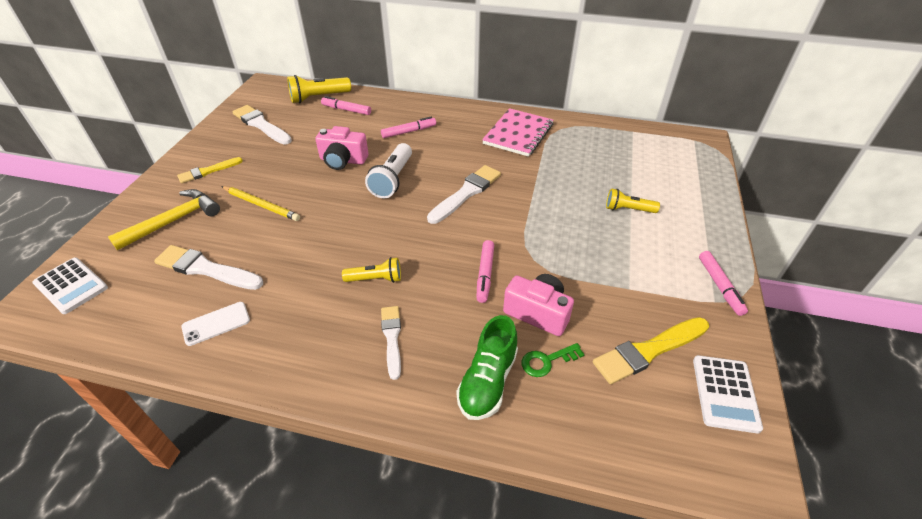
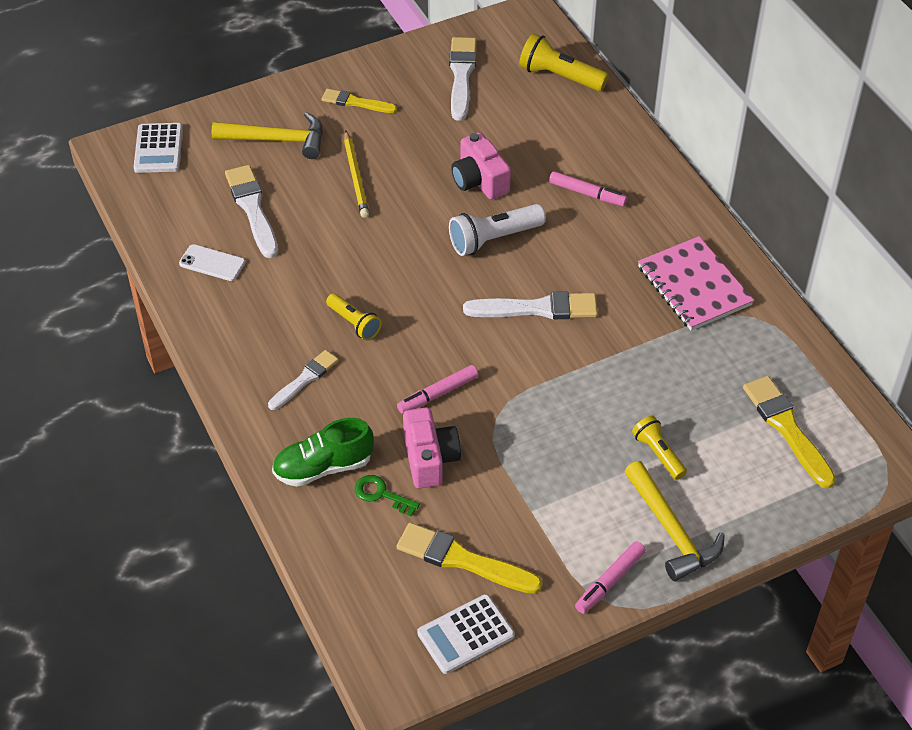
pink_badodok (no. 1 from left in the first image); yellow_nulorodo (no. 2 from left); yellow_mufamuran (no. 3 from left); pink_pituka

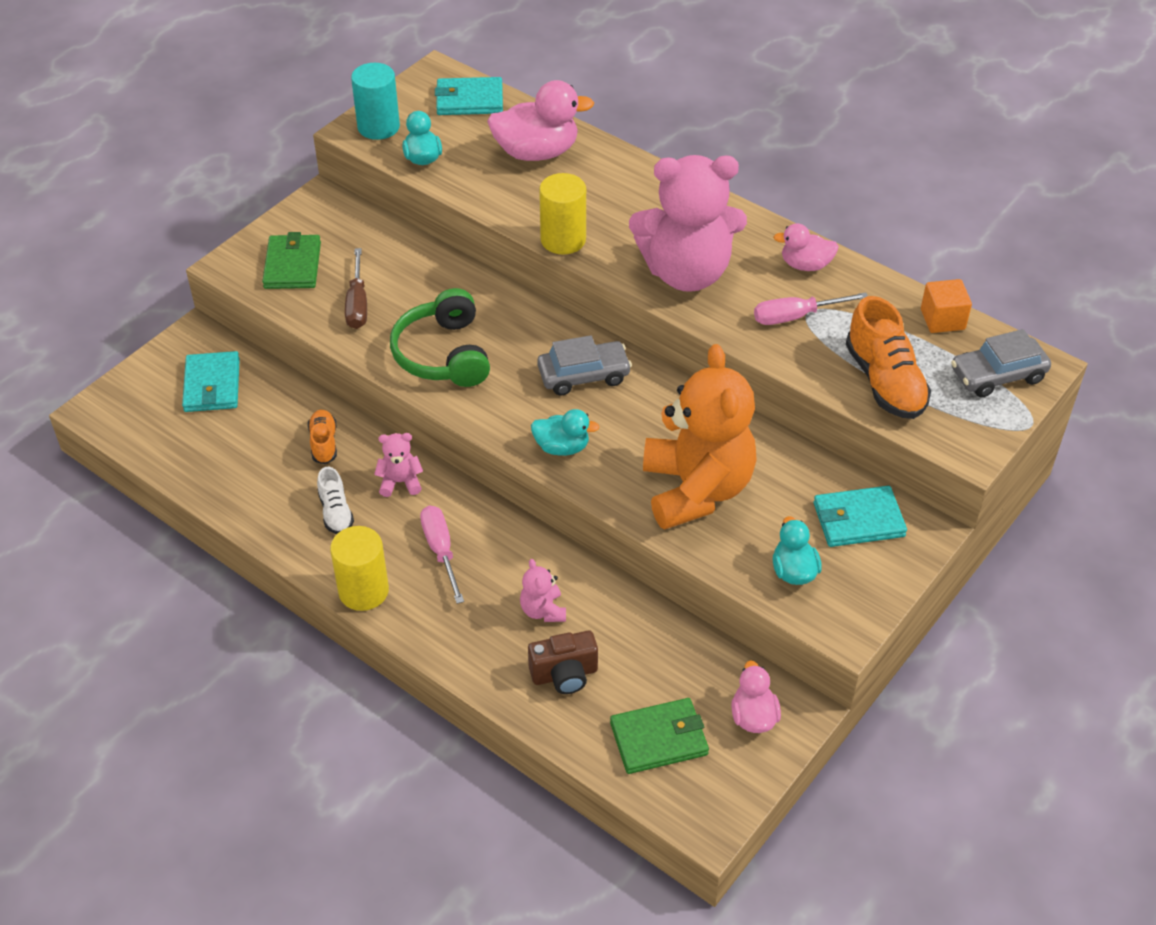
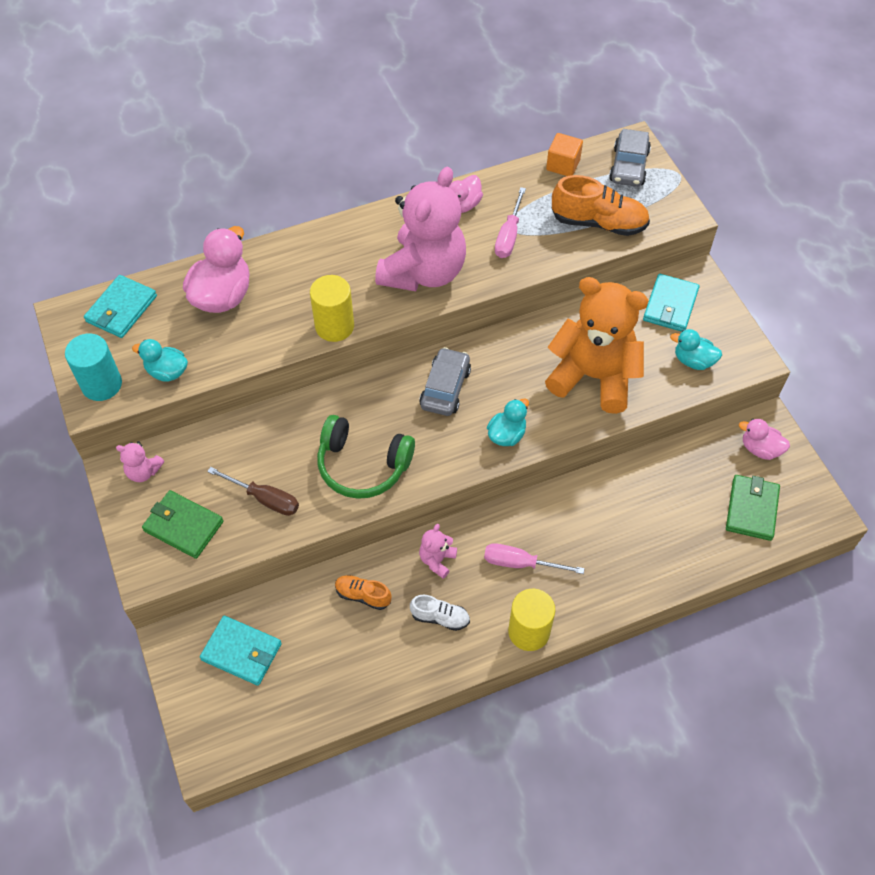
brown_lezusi; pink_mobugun (no. 1 from left)

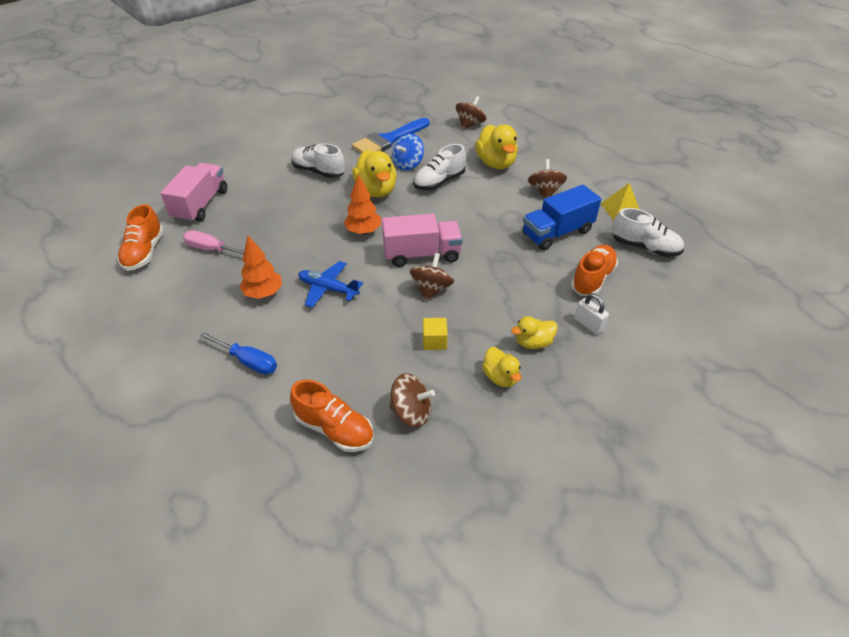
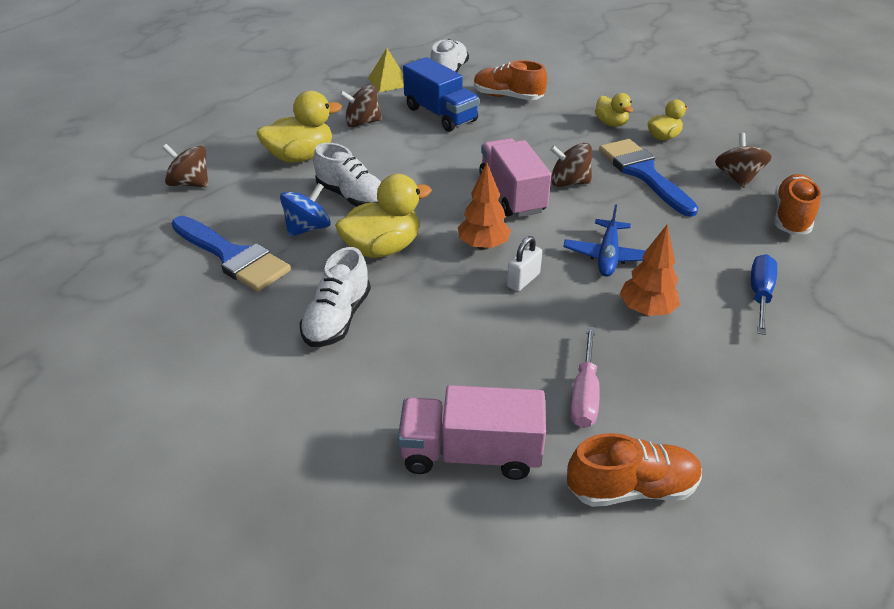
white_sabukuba; blue_mufamuran (no. 2 from left); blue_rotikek

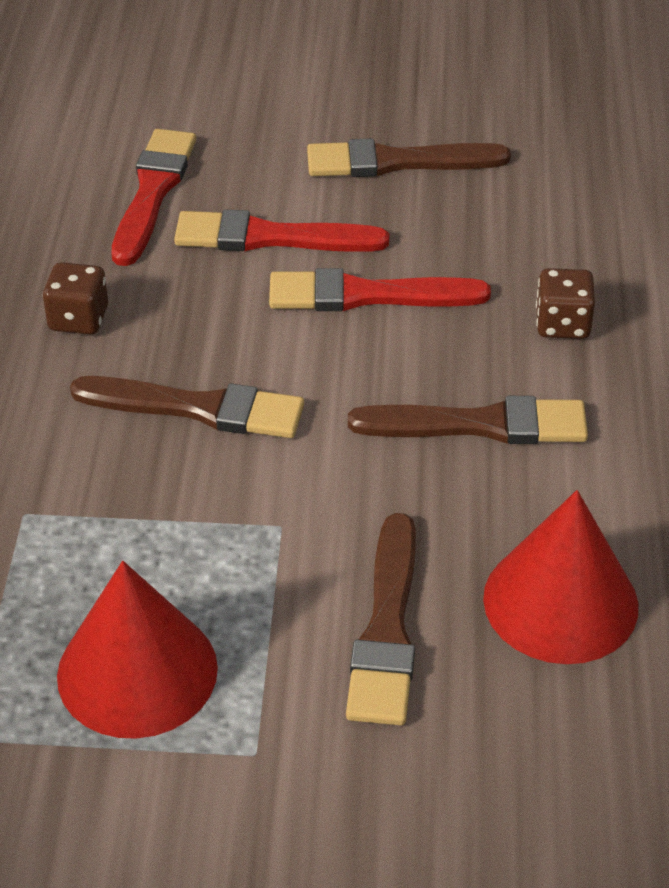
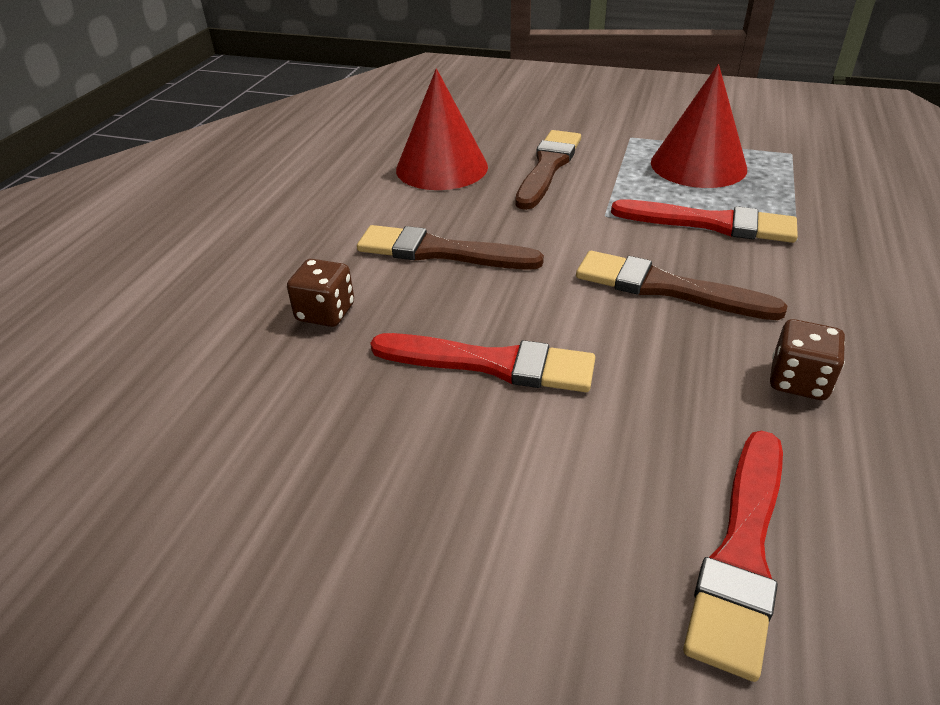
brown_mufamuran (no. 3 from left in the first image); red_mufamuran (no. 2 from left)

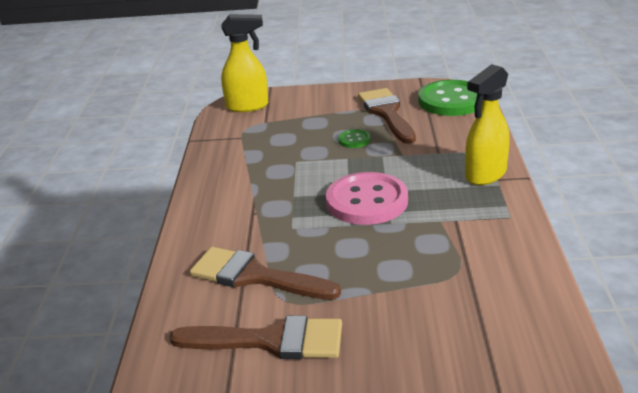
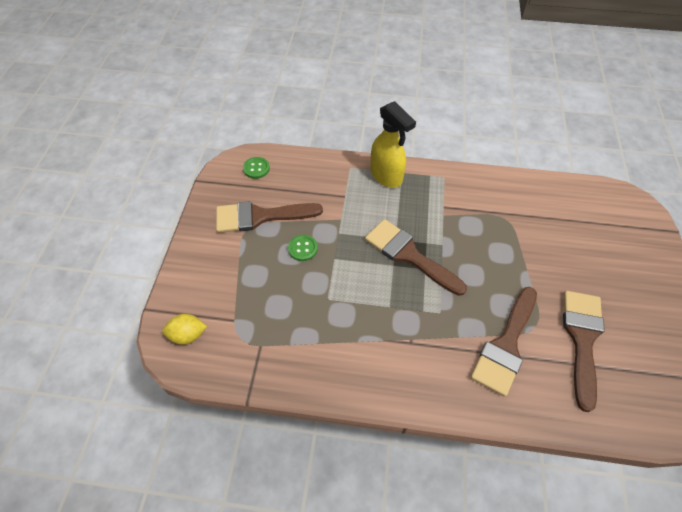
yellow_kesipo; brown_mufamuran (no. 2 from left); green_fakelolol (no. 1 from left)

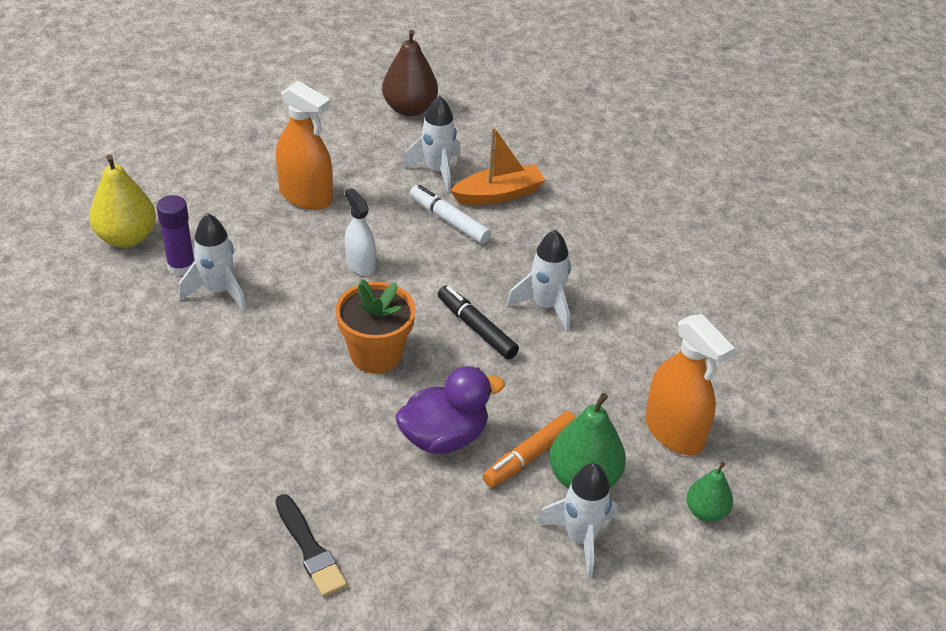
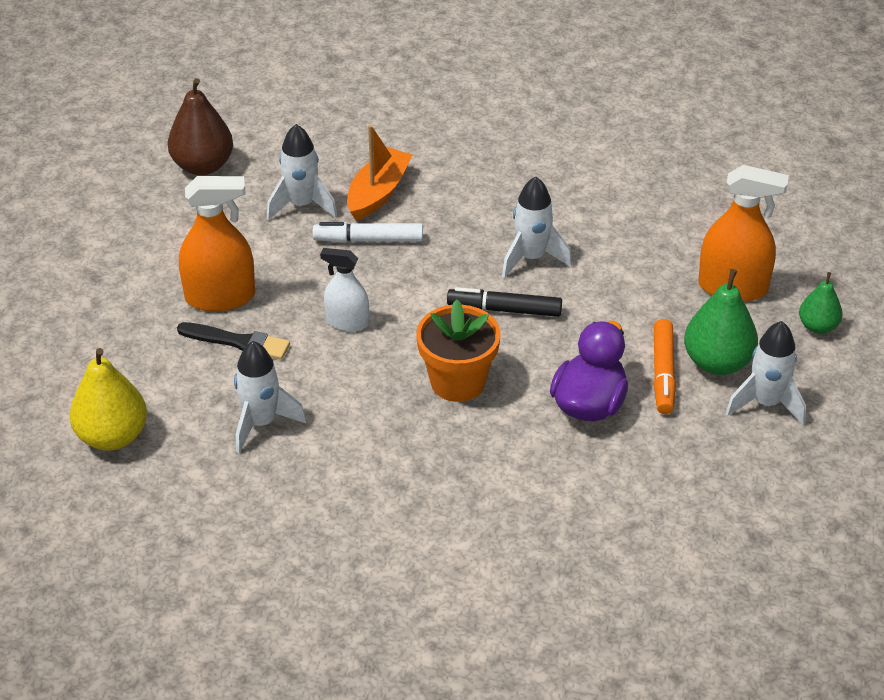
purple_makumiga; black_mufamuran

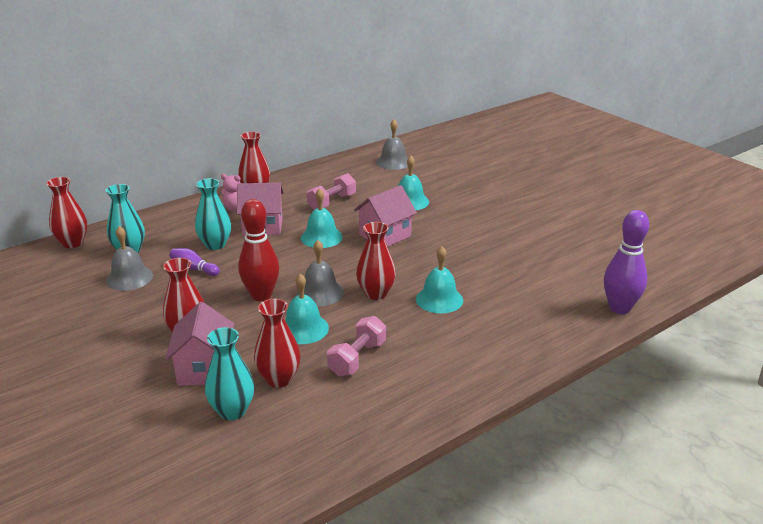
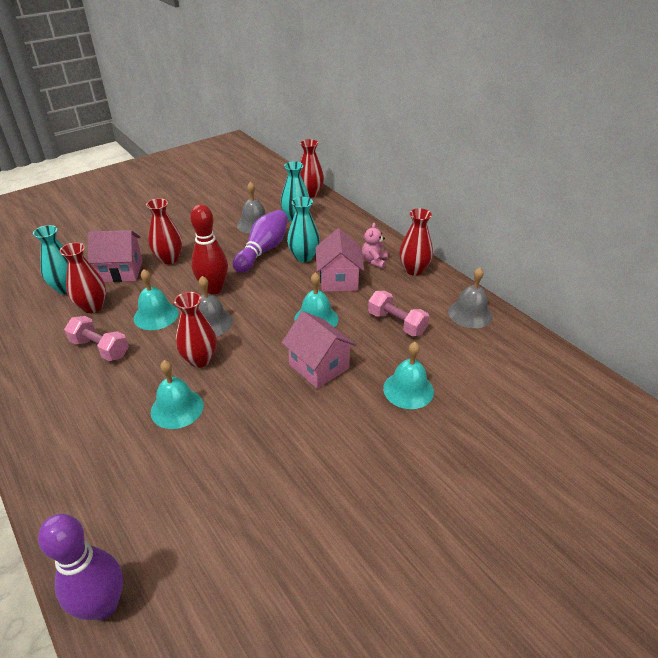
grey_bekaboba (no. 3 from left); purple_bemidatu (no. 2 from left)

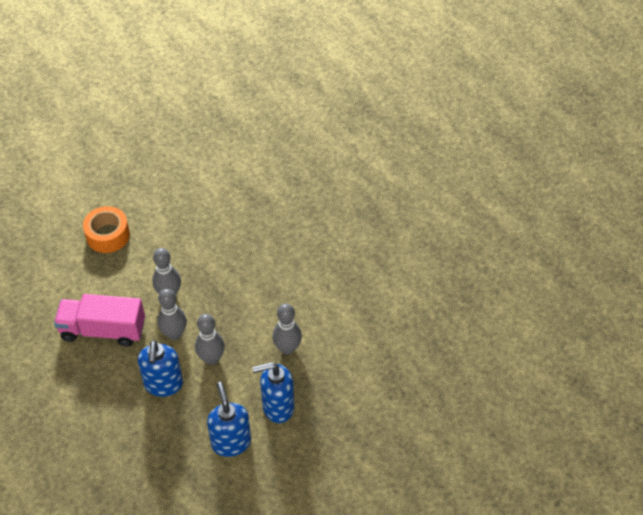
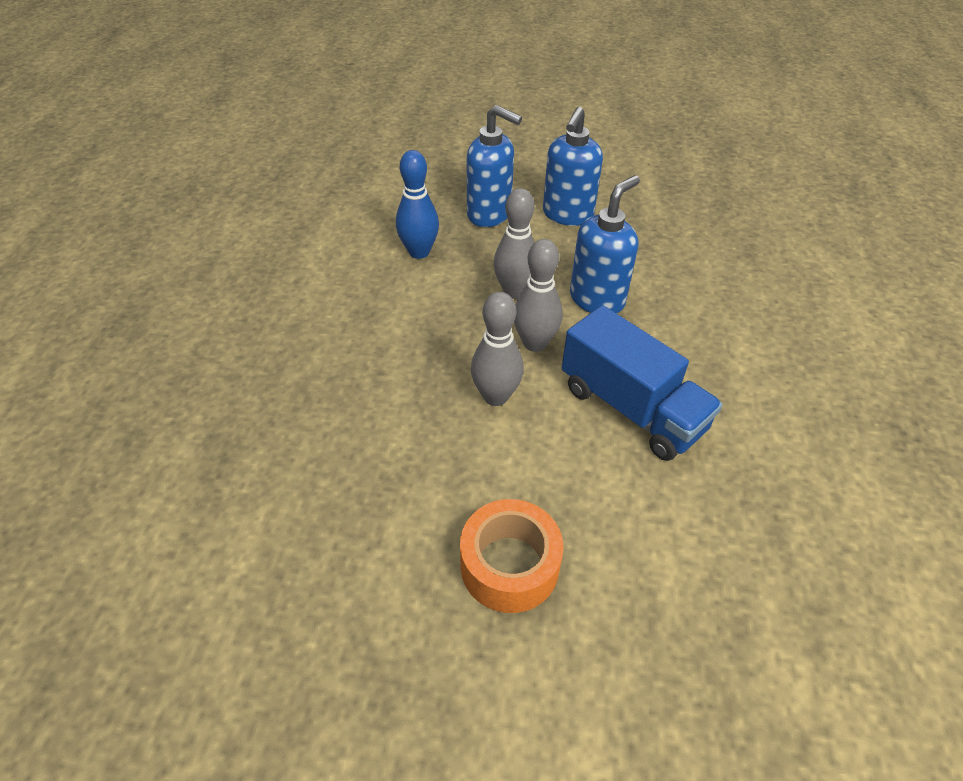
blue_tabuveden; blue_bemidatu

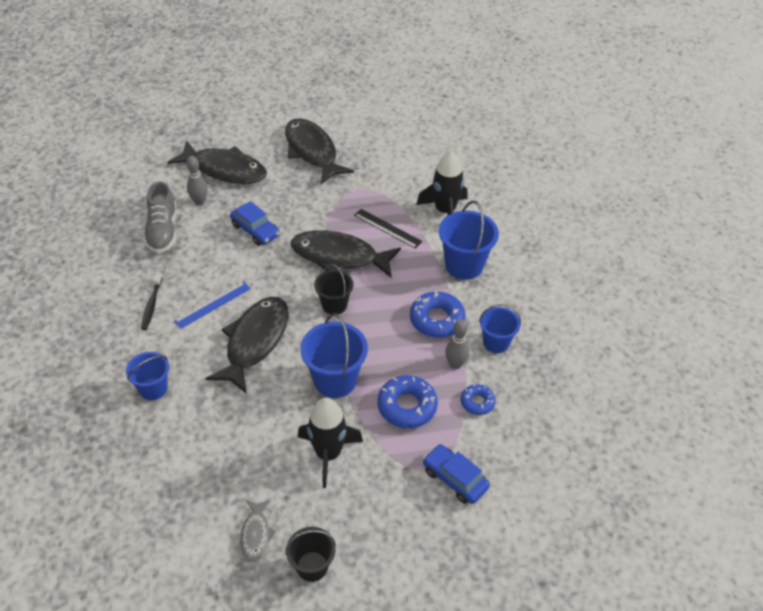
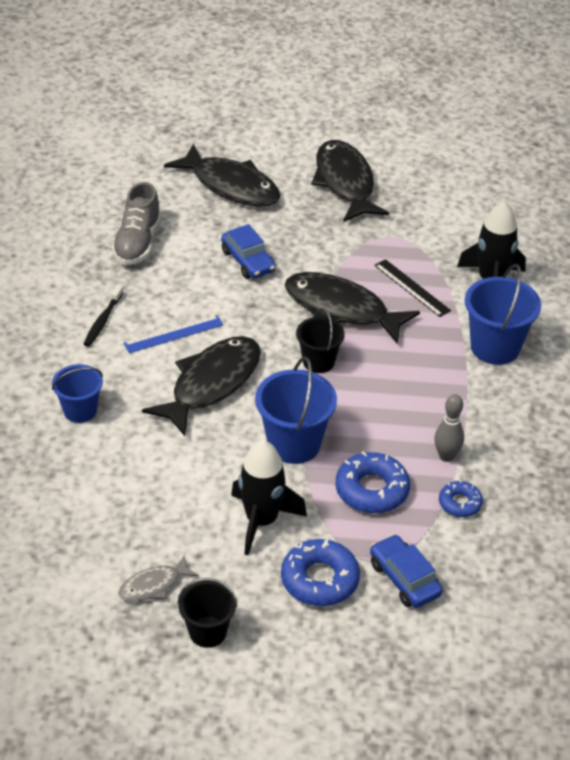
grey_bemidatu (no. 1 from left in the first image); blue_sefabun (no. 4 from left in the first image); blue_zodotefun (no. 1 from left); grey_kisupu

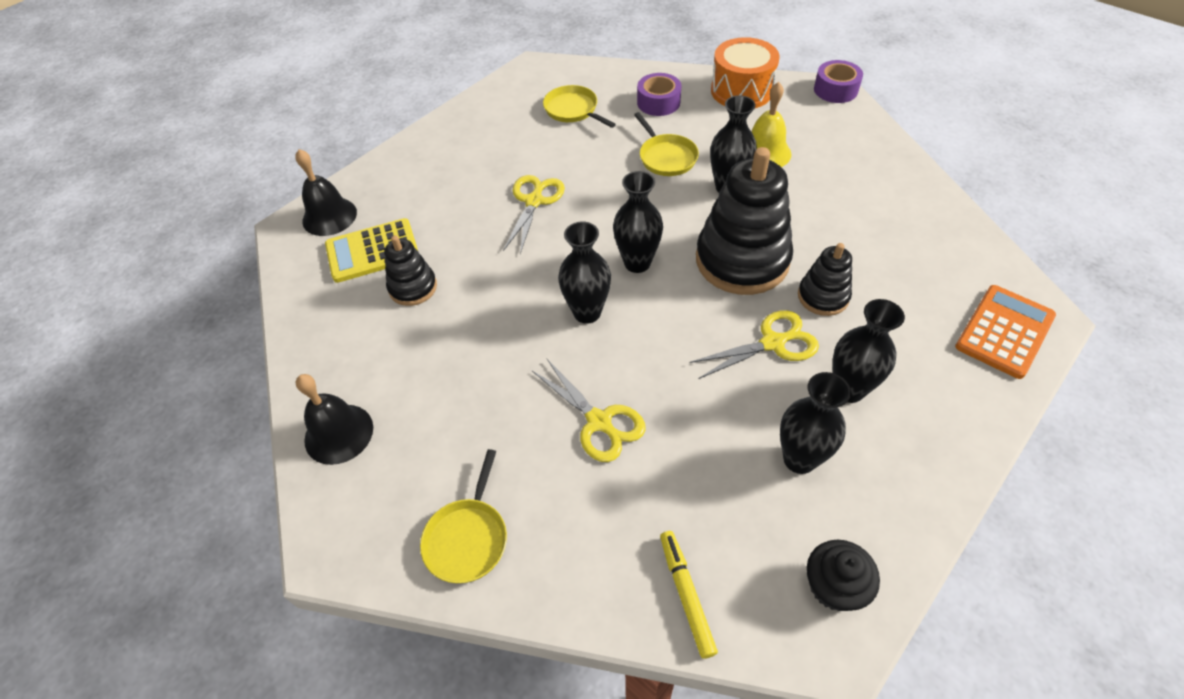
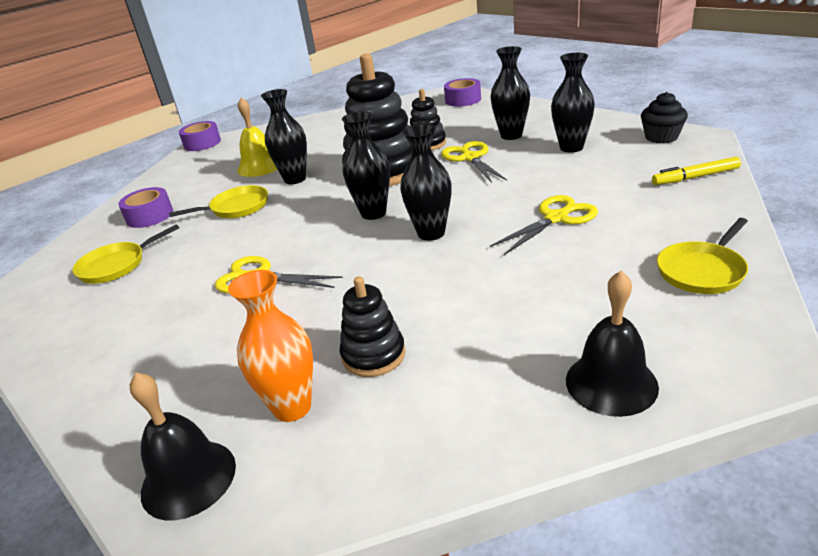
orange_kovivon; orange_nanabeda; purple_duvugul (no. 3 from left); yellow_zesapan (no. 3 from left)

